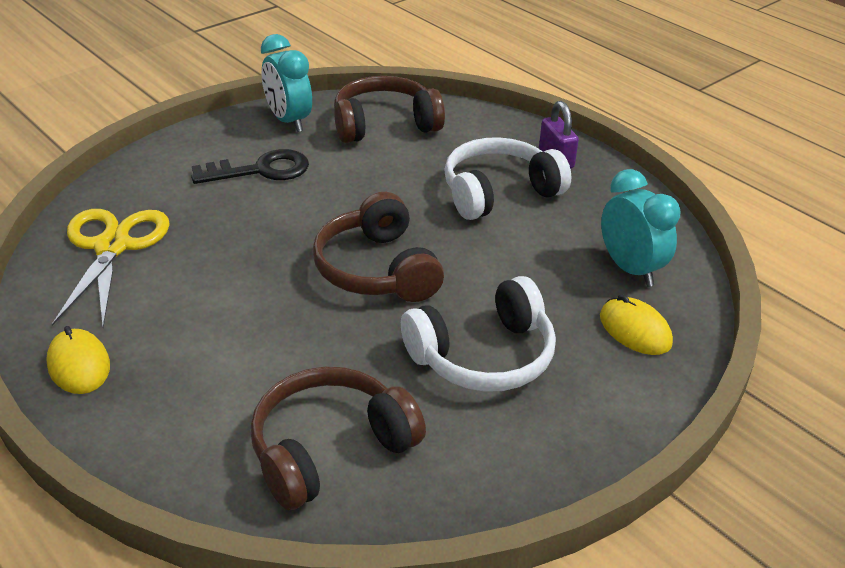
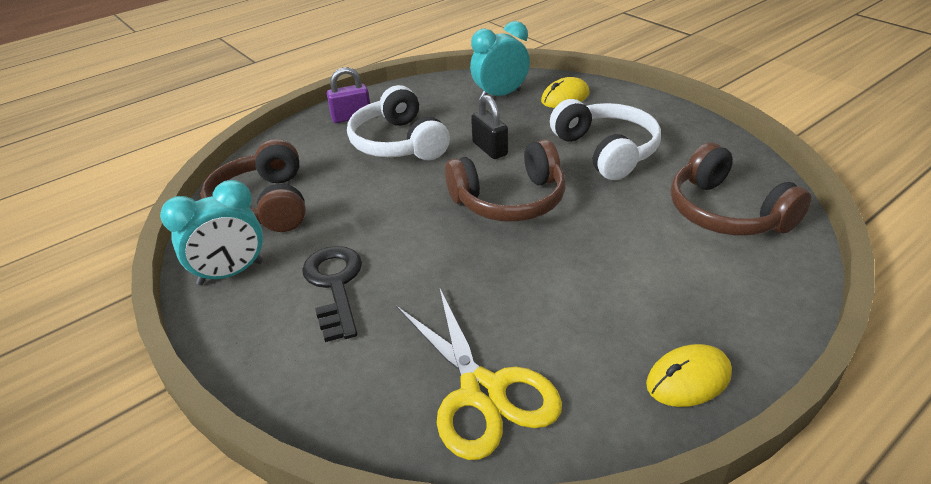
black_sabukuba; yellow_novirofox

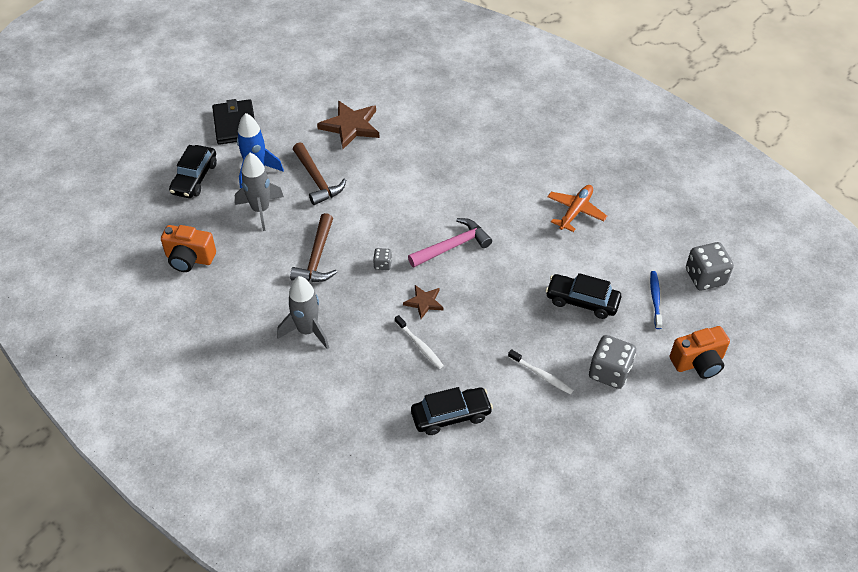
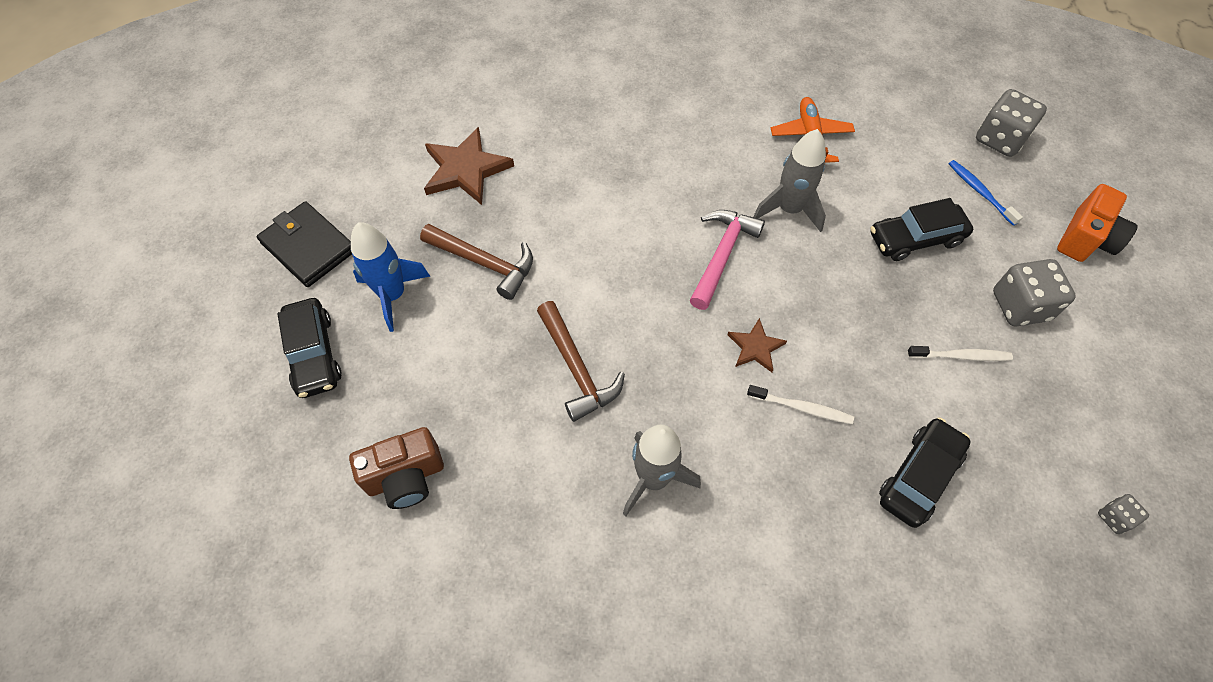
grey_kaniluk (no. 2 from left); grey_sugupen (no. 3 from left); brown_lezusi

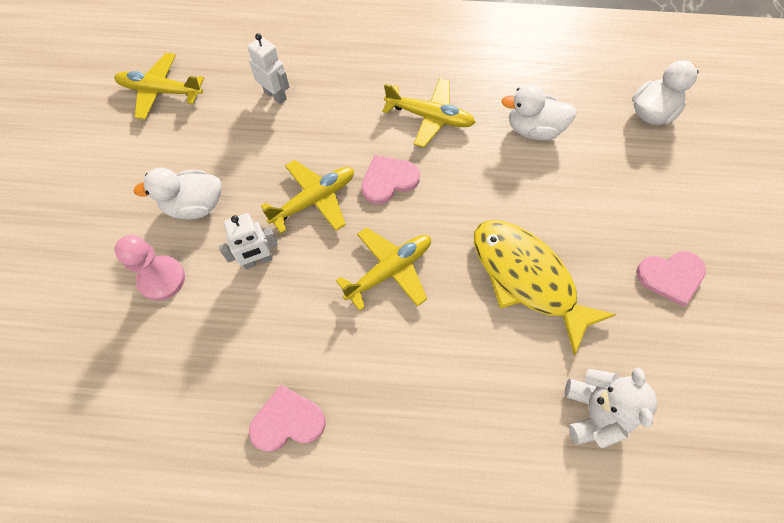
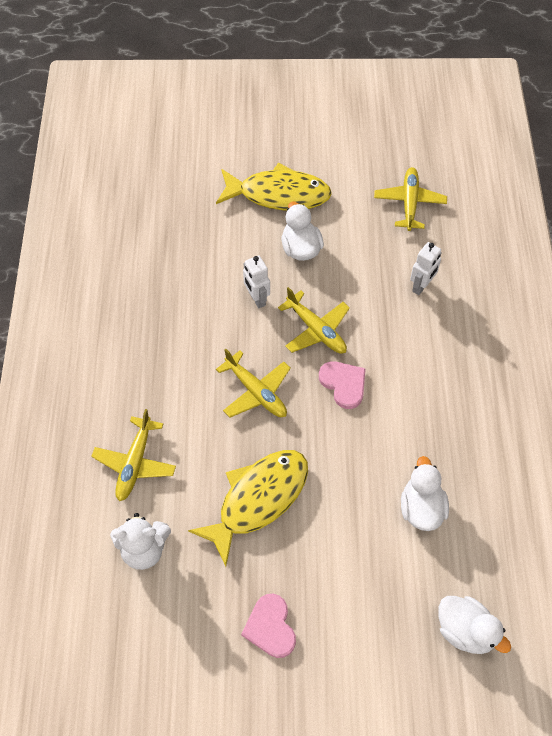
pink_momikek; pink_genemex (no. 1 from left in the first image); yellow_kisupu (no. 2 from left); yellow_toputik (no. 1 from left)

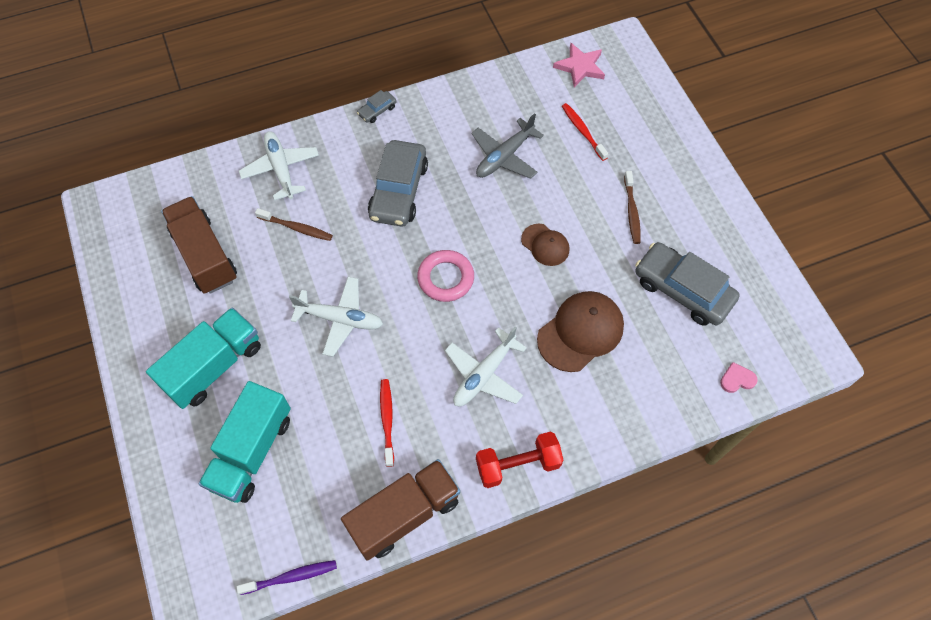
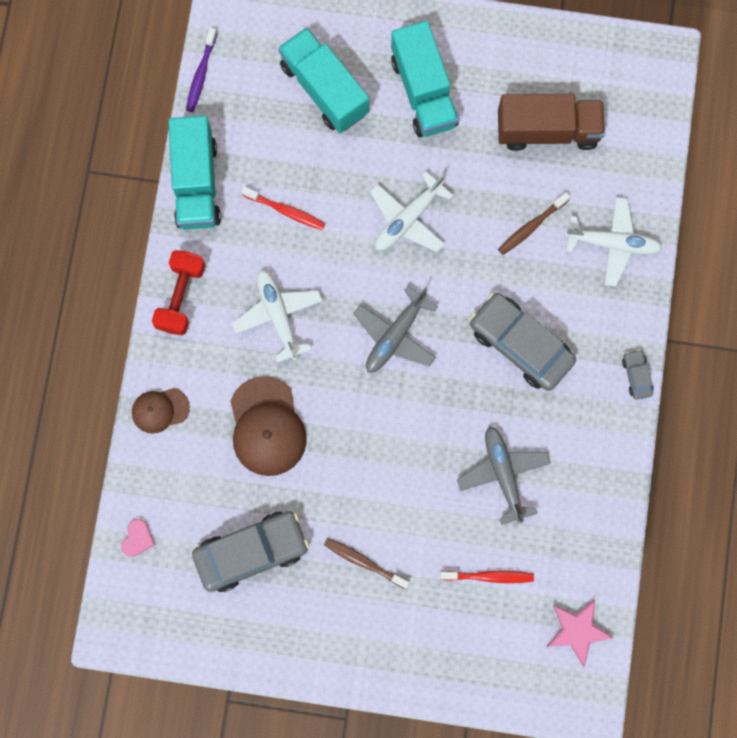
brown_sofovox (no. 1 from left); grey_toputik (no. 1 from left); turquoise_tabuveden (no. 1 from left)

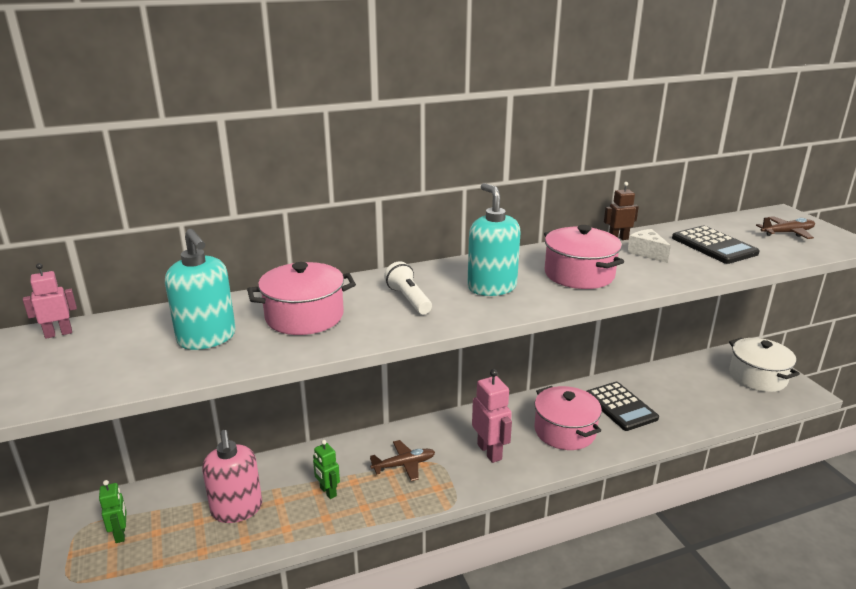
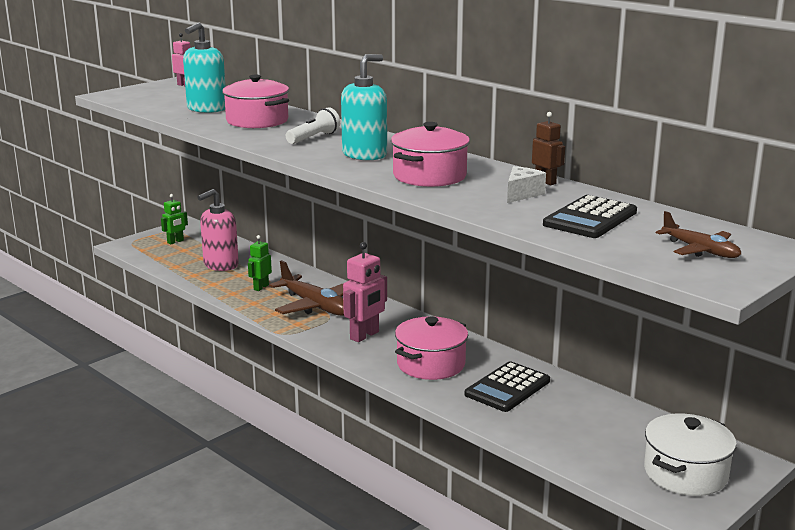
brown_toputik (no. 1 from left)

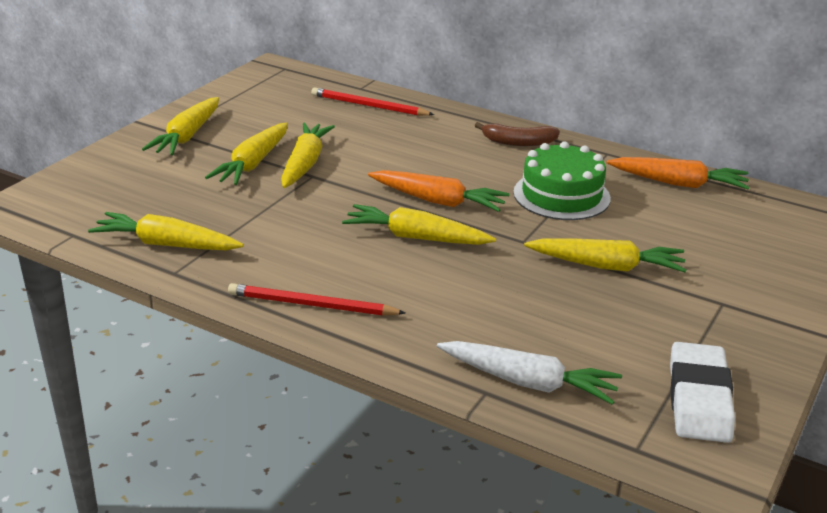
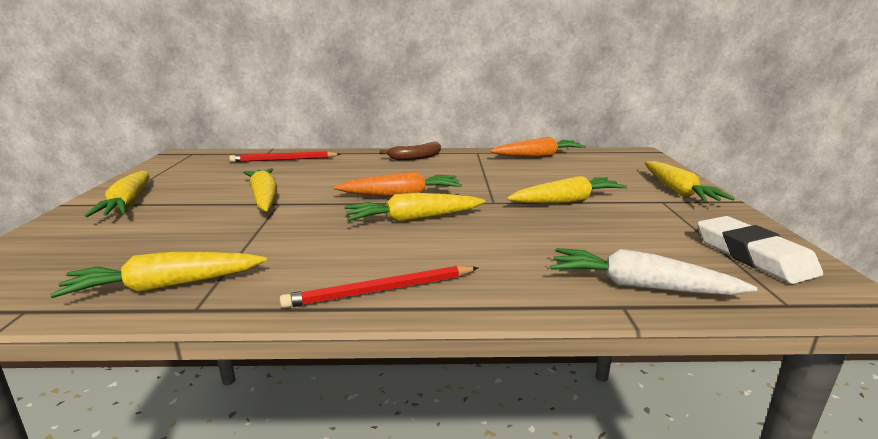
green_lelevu; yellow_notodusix (no. 6 from left); white_notodusix

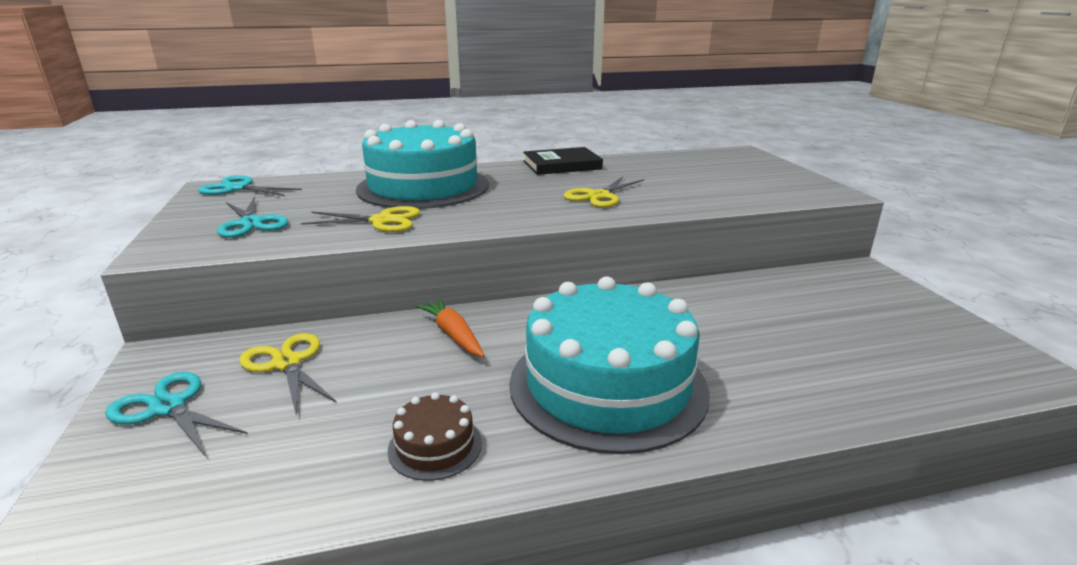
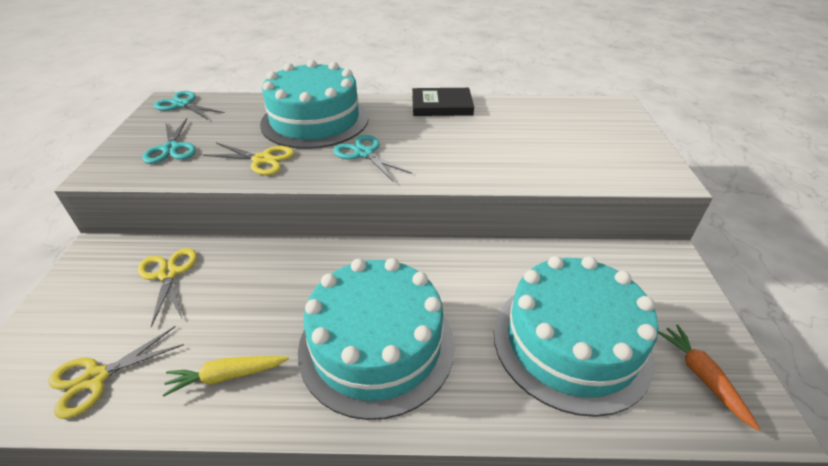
turquoise_lelevu (no. 3 from left); turquoise_novirofox (no. 3 from left); orange_notodusix; yellow_novirofox (no. 1 from left); yellow_notodusix

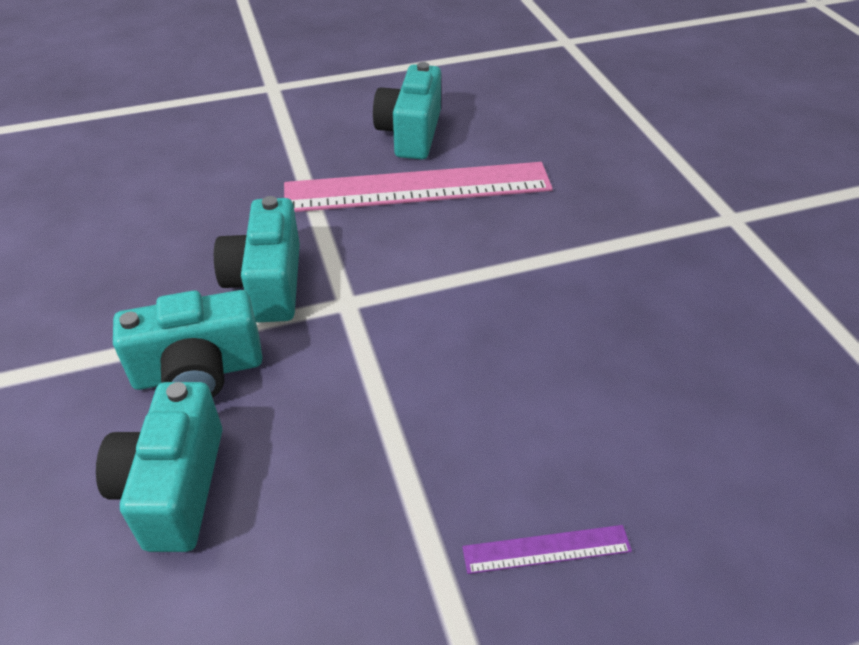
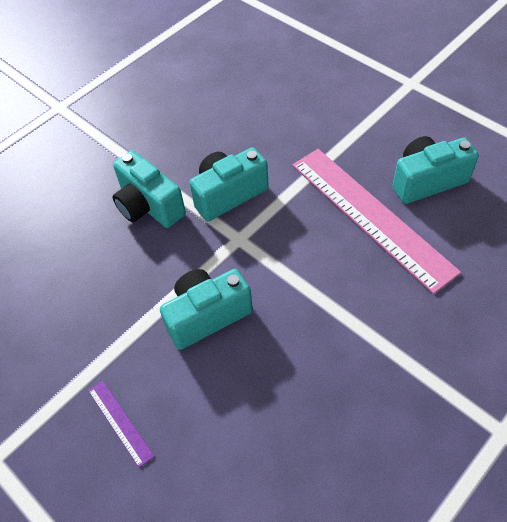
turquoise_lezusi (no. 2 from left)

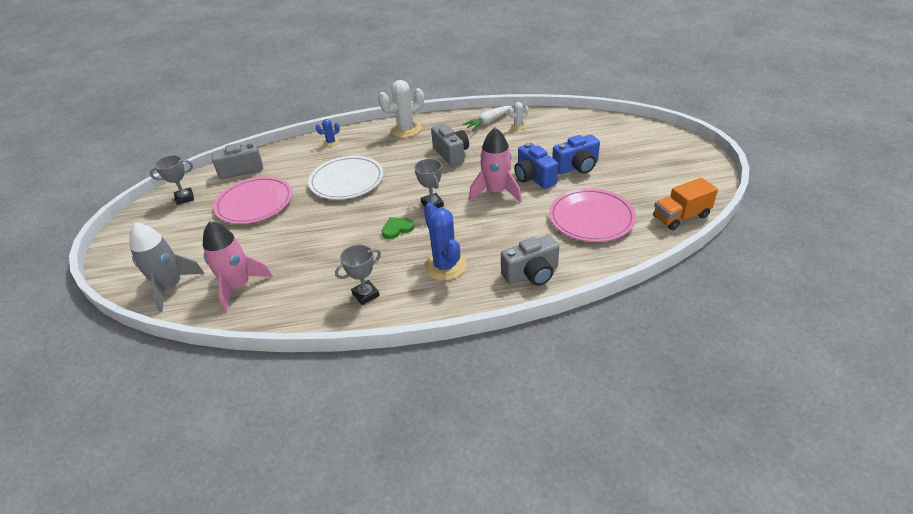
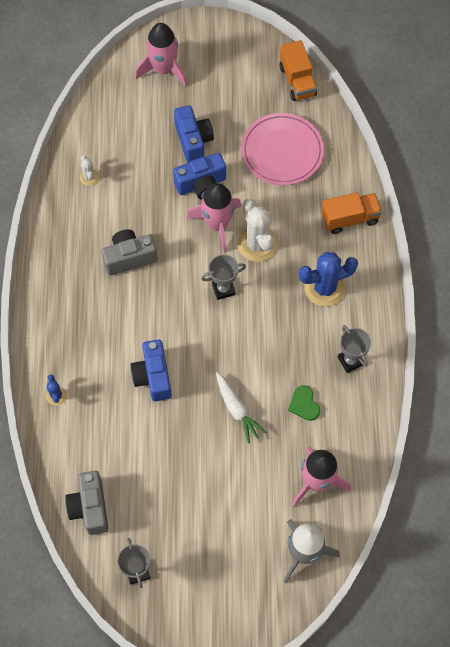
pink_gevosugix (no. 1 from left in the first image); pink_kaniluk (no. 1 from left); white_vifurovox (no. 2 from left); green_genemex; white_notodusix; blue_lezusi (no. 1 from left); orange_tabuveden (no. 2 from left)

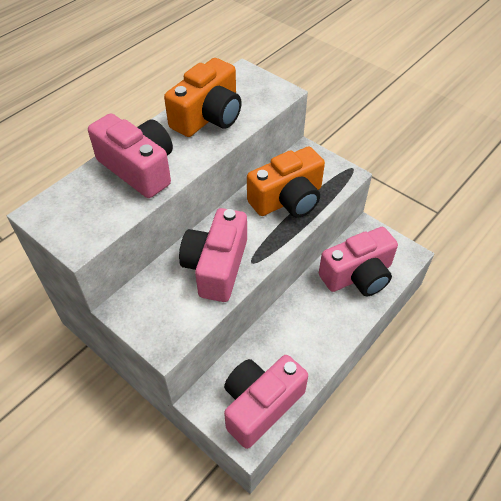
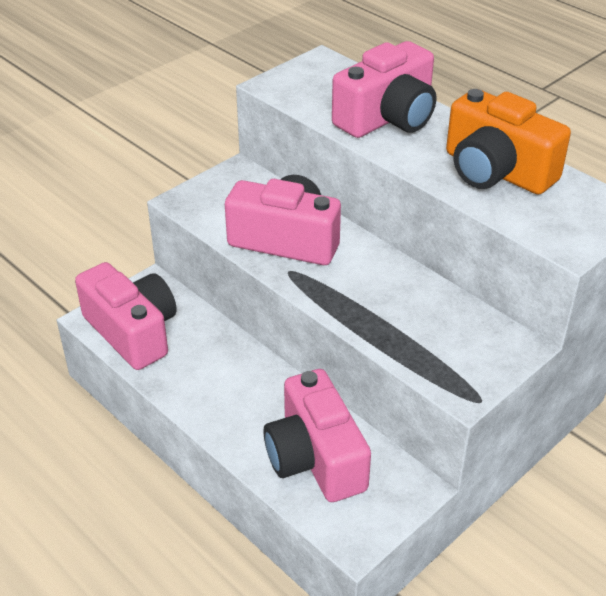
orange_lezusi (no. 2 from left in the first image)

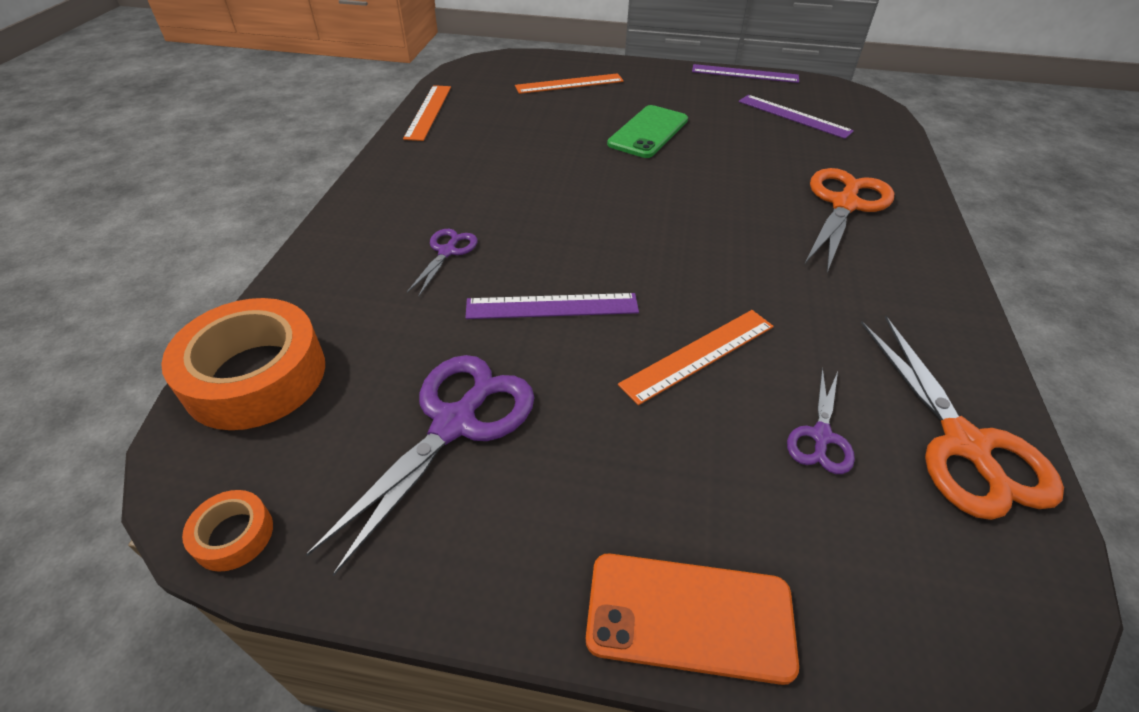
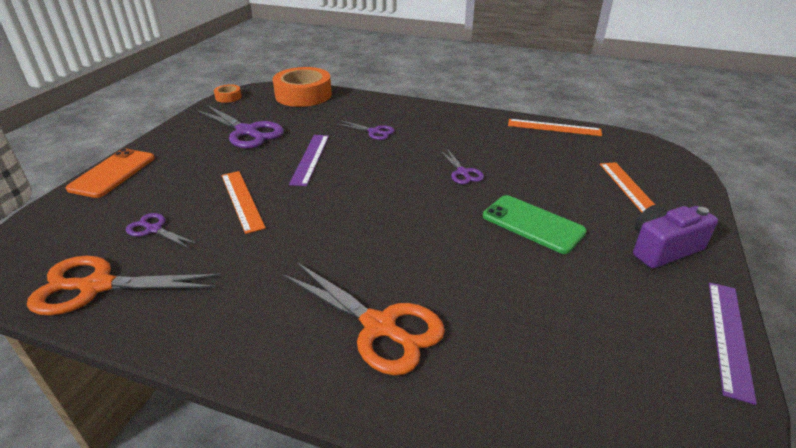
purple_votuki (no. 3 from left in the first image); purple_novirofox (no. 4 from left); purple_lezusi

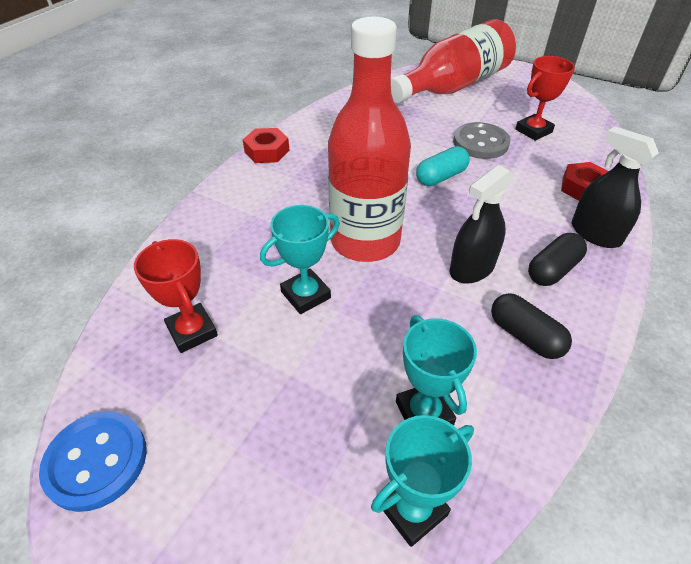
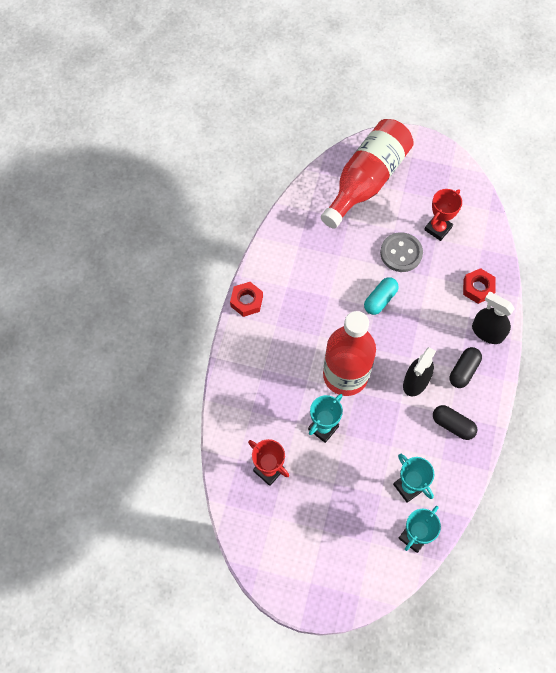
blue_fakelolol

